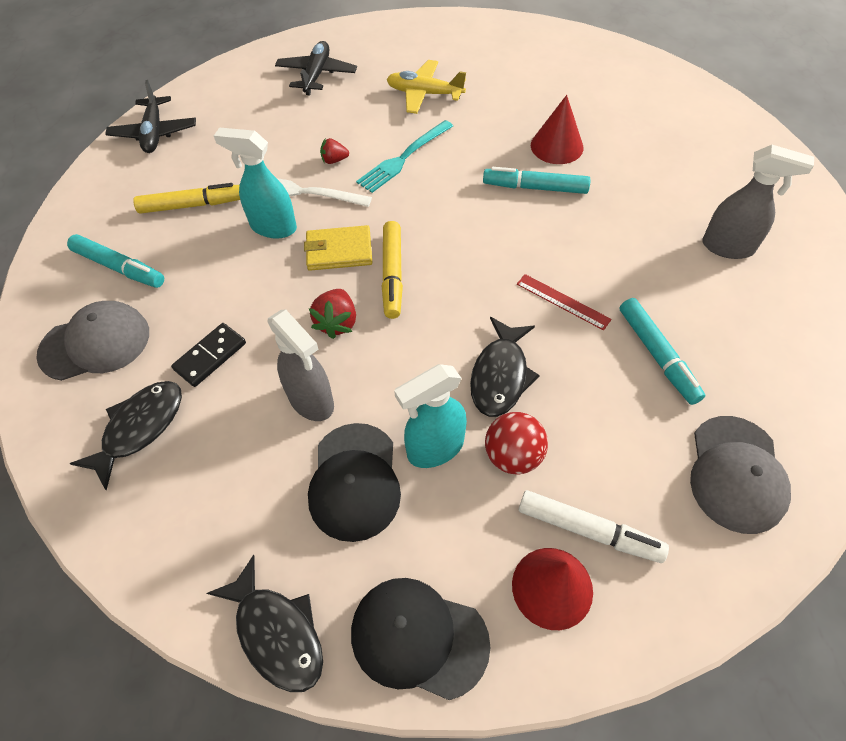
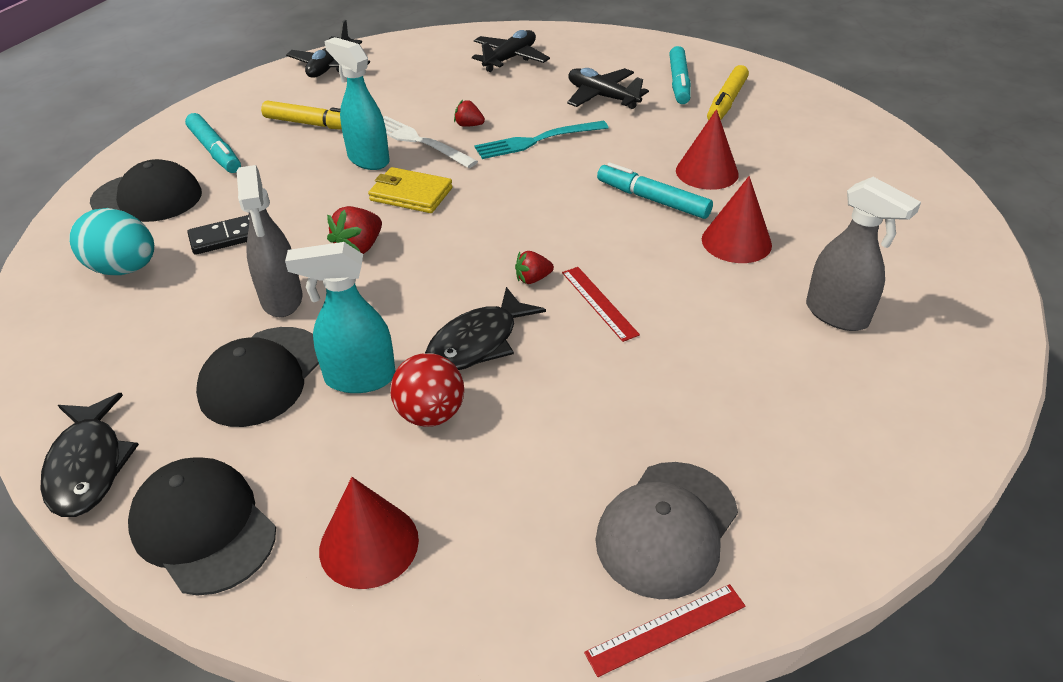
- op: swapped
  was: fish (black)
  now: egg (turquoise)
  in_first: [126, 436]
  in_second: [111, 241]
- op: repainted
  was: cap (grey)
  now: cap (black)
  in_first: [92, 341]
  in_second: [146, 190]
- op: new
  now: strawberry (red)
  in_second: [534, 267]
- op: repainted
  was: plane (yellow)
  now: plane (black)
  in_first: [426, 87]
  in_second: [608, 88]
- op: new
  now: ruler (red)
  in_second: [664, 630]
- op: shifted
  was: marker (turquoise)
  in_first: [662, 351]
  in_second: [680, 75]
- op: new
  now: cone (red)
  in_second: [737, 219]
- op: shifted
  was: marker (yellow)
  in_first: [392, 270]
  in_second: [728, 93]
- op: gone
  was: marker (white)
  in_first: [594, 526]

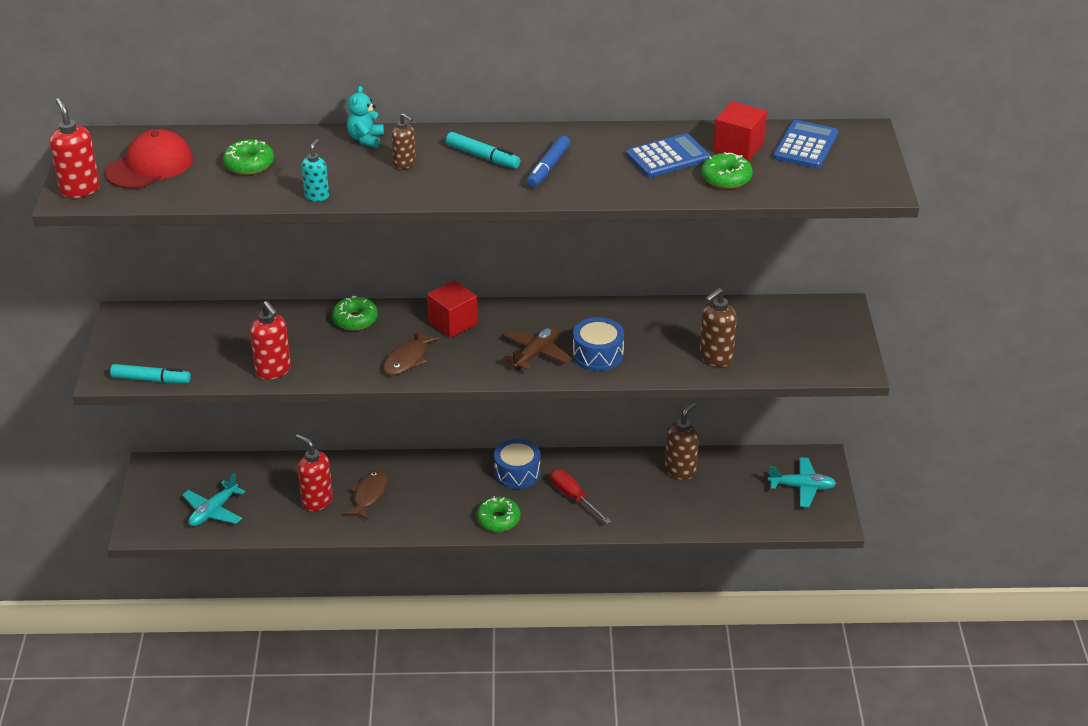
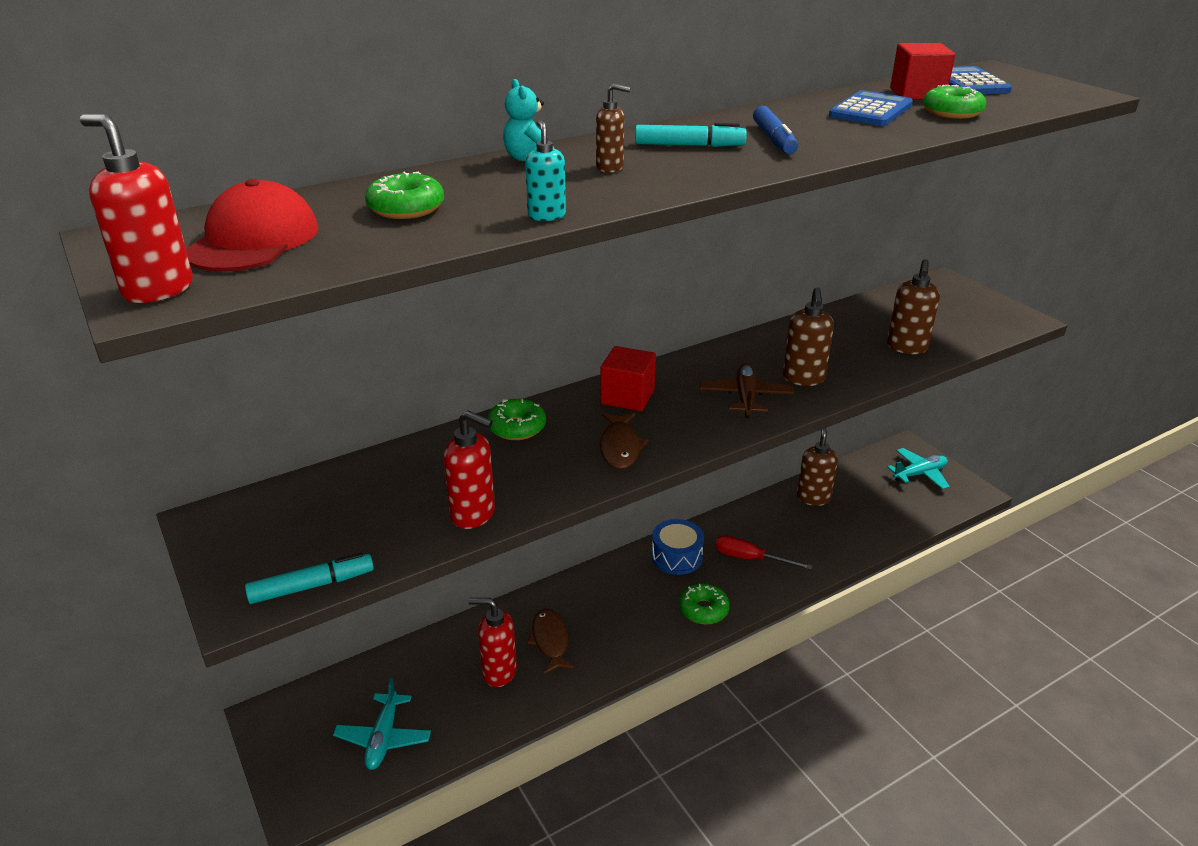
- op: swapped
  was: drum (blue)
  now: soap dispenser (brown)
  in_first: [598, 344]
  in_second: [808, 336]

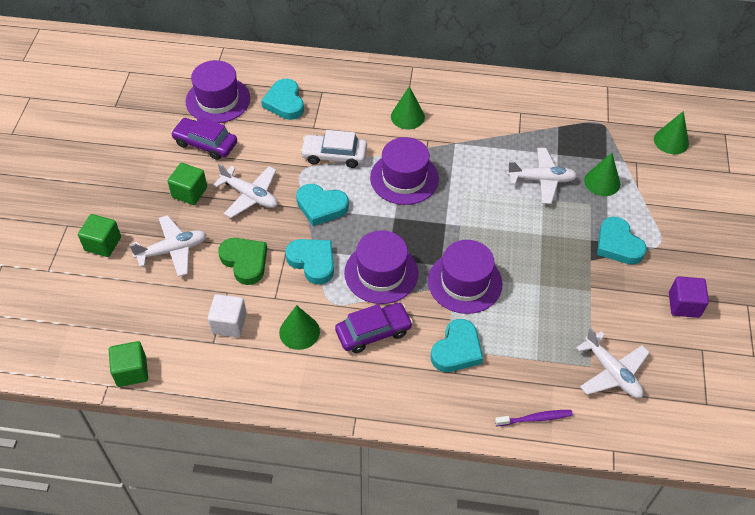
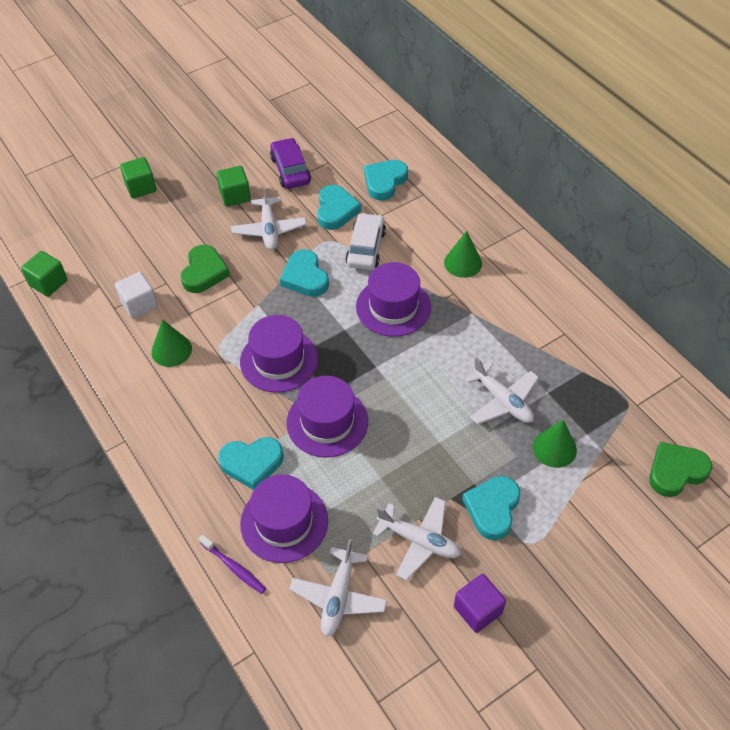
- op: shifted
  was: hat (purple)
  in_first: [218, 91]
  in_second: [284, 519]
- op: shifted
  was: heart (turquoise)
  in_first: [309, 262]
  in_second: [339, 207]
- op: rotated
  was: car (white)
  in_first: [333, 149]
  in_second: [366, 241]
  clockwise: 45
- op: shifted
  was: plane (white)
  in_first: [168, 246]
  in_second: [417, 538]
- op: swapped
  was: cone (green)
  now: heart (green)
  in_first: [671, 132]
  in_second: [680, 469]
- op: gone
  was: car (purple)
  in_first: [374, 328]

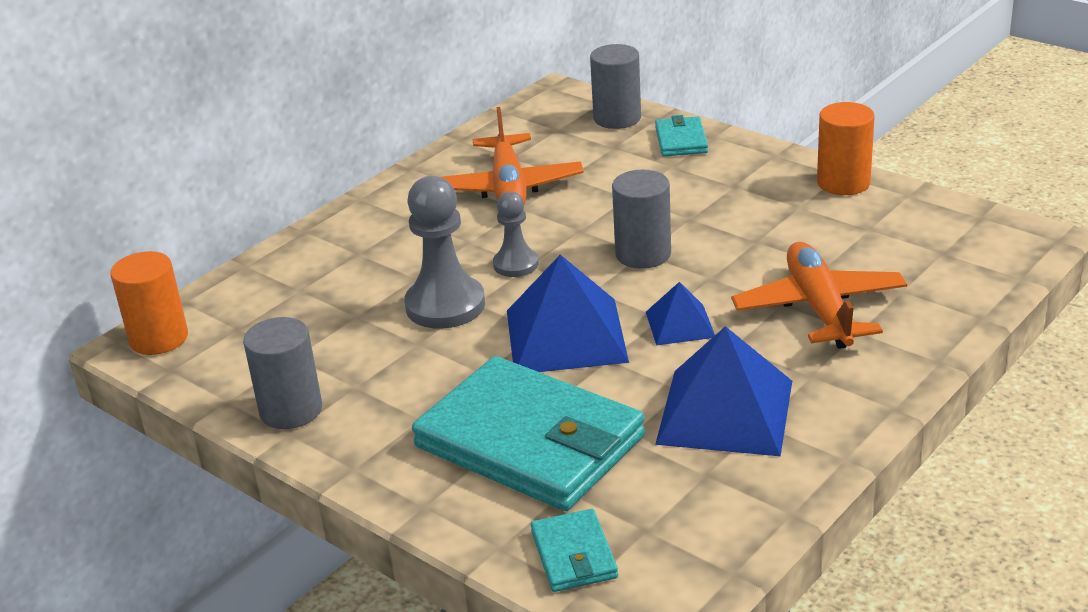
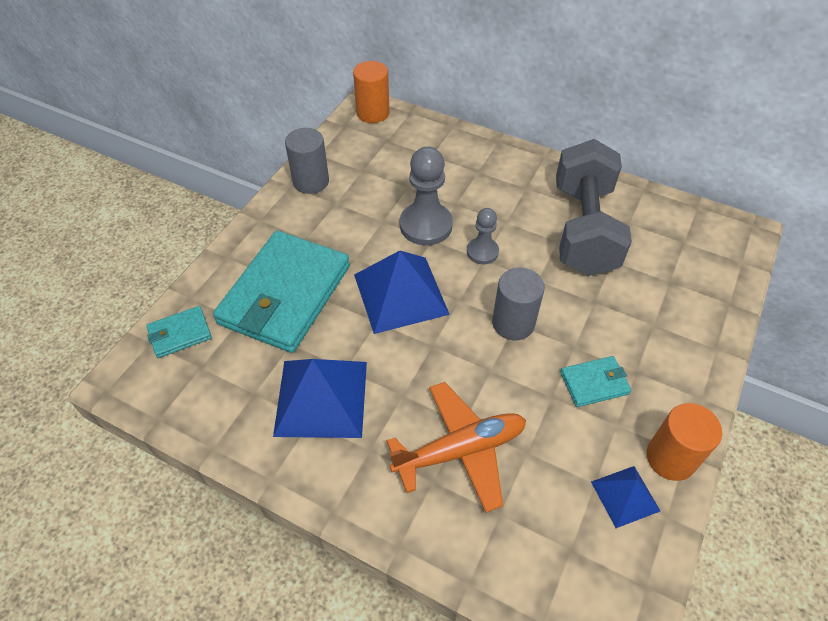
- op: swapped
  was: plane (orange)
  now: dumbbell (grey)
  in_first: [513, 156]
  in_second: [594, 207]
- op: shifted
  was: wallet (turquoise)
  in_first: [681, 136]
  in_second: [595, 381]
- op: shifted
  was: pyramid (blue)
  in_first: [680, 313]
  in_second: [625, 497]
- op: gone
  was: cylinder (grey)
  in_first: [615, 86]

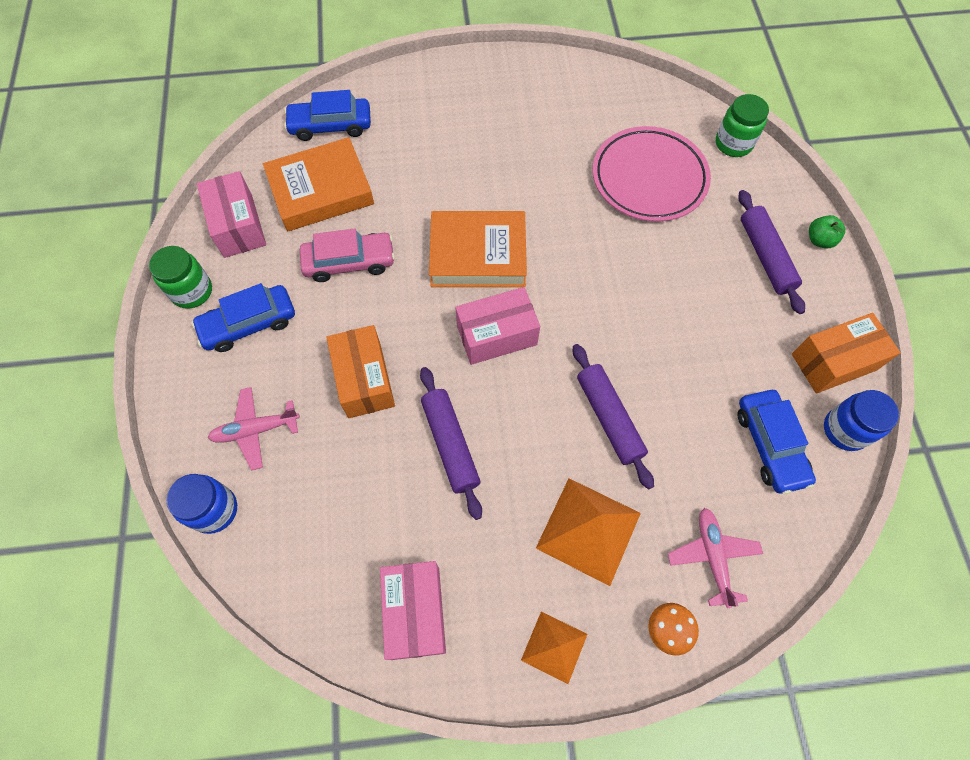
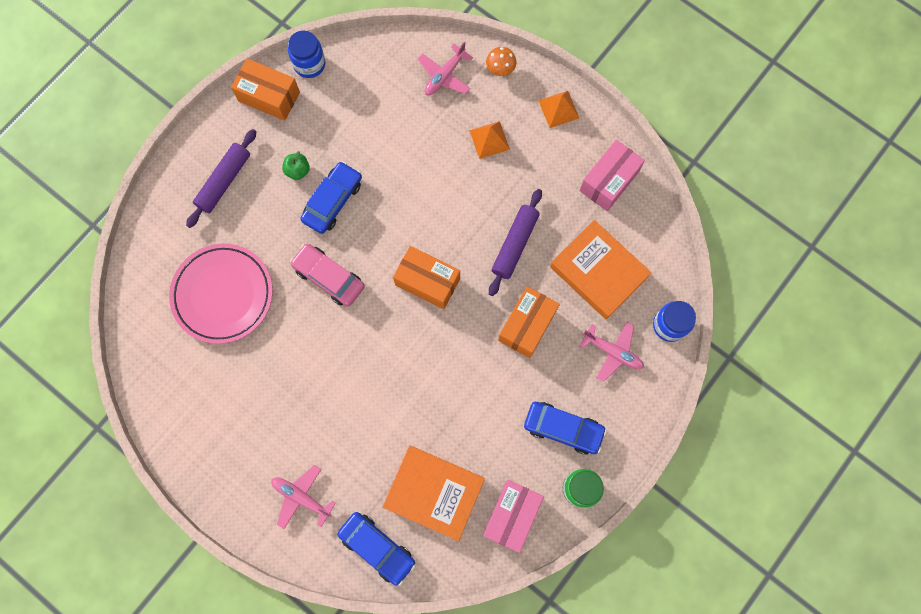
- op: new
  now: plane (pink)
  in_second: [303, 497]
- op: shifted
  was: apple (green)
  in_first: [827, 231]
  in_second: [296, 165]
- op: shifted
  was: car (pink)
  in_first: [347, 255]
  in_second: [327, 275]
- op: shifted
  was: car (blue)
  in_first: [776, 442]
  in_second: [331, 197]
- op: repainted
  was: box (pink)
  now: box (orange)
  in_first: [498, 326]
  in_second: [426, 277]
- op: scaled
  was: pyramid (orange)
  in_first: [588, 532]
  in_second: [489, 140]
  ratio: 0.6
- op: shifted
  was: book (orange)
  in_first: [478, 249]
  in_second: [601, 269]
- op: gone
  was: rolling pin (purple)
  in_first: [613, 416]
- op: gone
  was: jar (green)
  in_first: [742, 125]

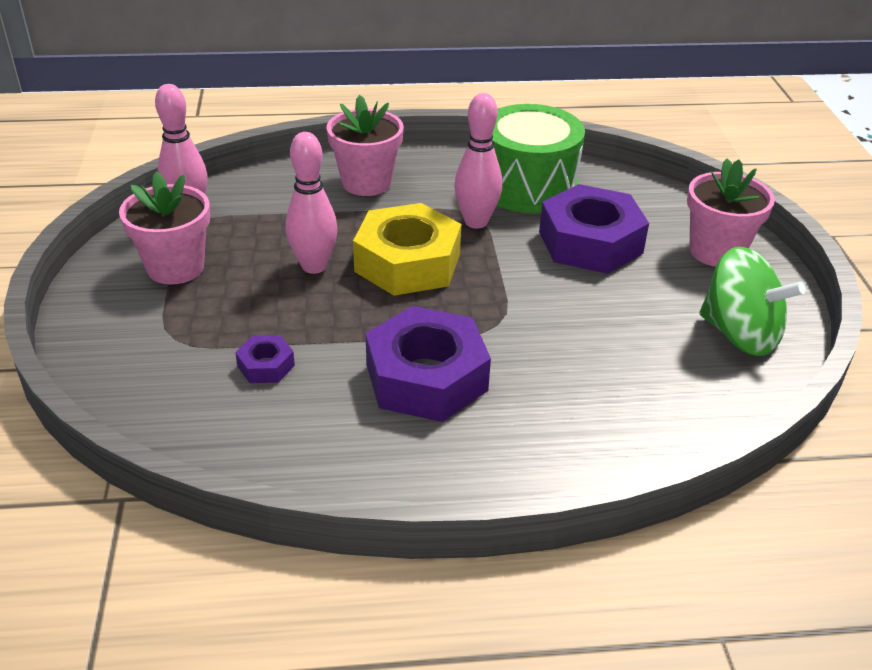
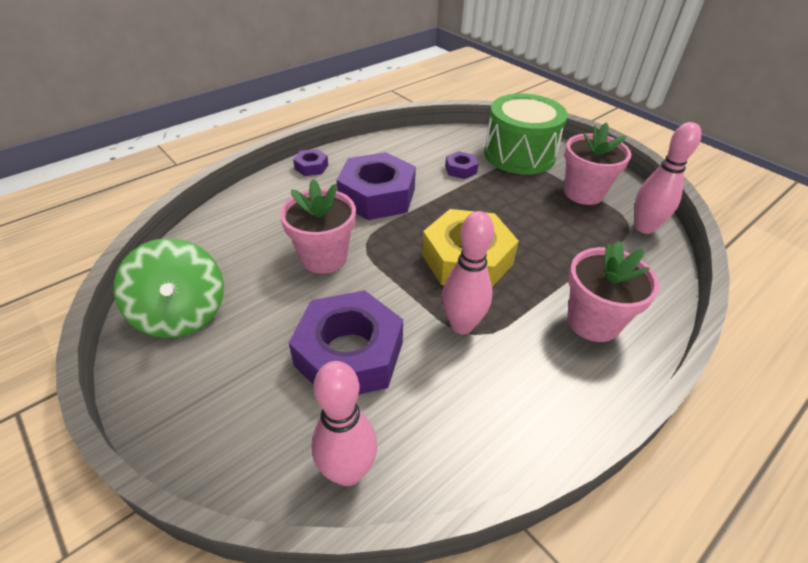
- op: rotated
  was: spinning top (green)
  in_first: [752, 301]
  in_second: [169, 288]
  clockwise: -120
- op: shifted
  was: flower pot (pink)
  in_first: [731, 213]
  in_second: [318, 226]
- op: new
  now: nut (purple)
  in_second: [310, 162]
- op: shifted
  was: bowling pin (pink)
  in_first: [312, 203]
  in_second: [344, 423]
- op: shifted
  was: drum (green)
  in_first: [538, 158]
  in_second: [526, 134]

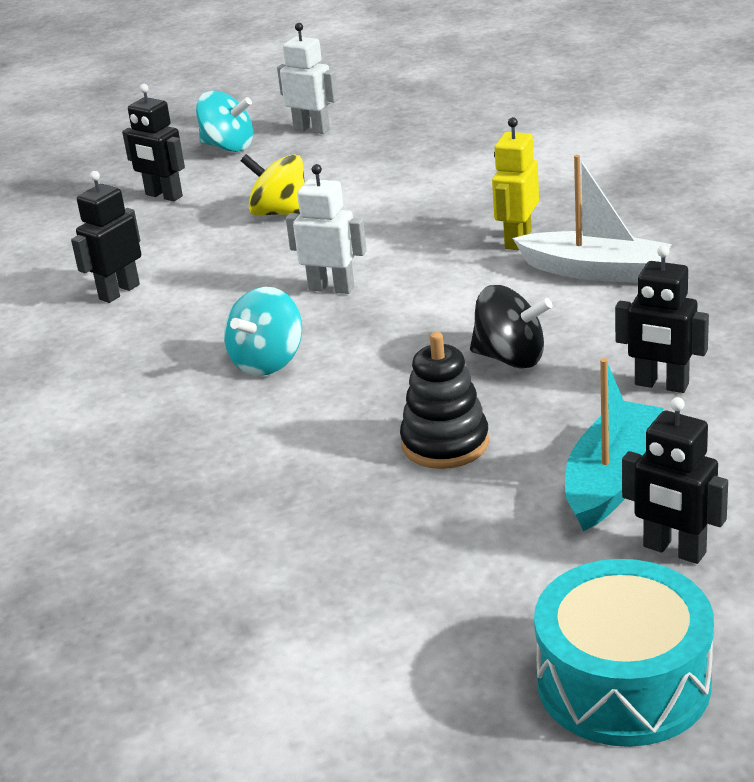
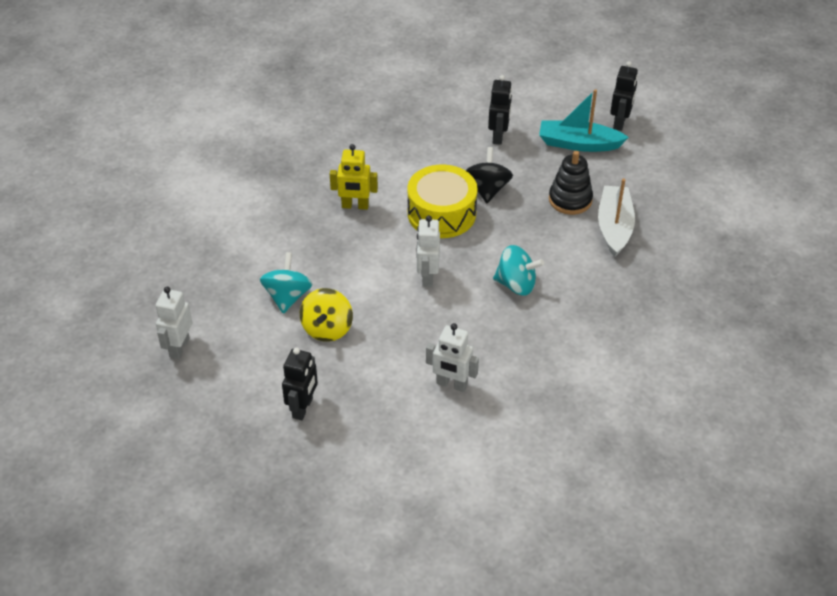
- op: shifted
  was: spinning top (turquoise)
  in_first: [224, 121]
  in_second: [286, 283]
- op: new
  now: drum (yellow)
  in_second: [442, 201]
- op: repainted
  was: robot (black)
  now: robot (white)
  in_first: [106, 237]
  in_second: [452, 357]
- op: shifted
  was: boat (white)
  in_first: [592, 219]
  in_second: [616, 217]
- op: gone
  was: drum (turquoise)
  in_first: [624, 653]

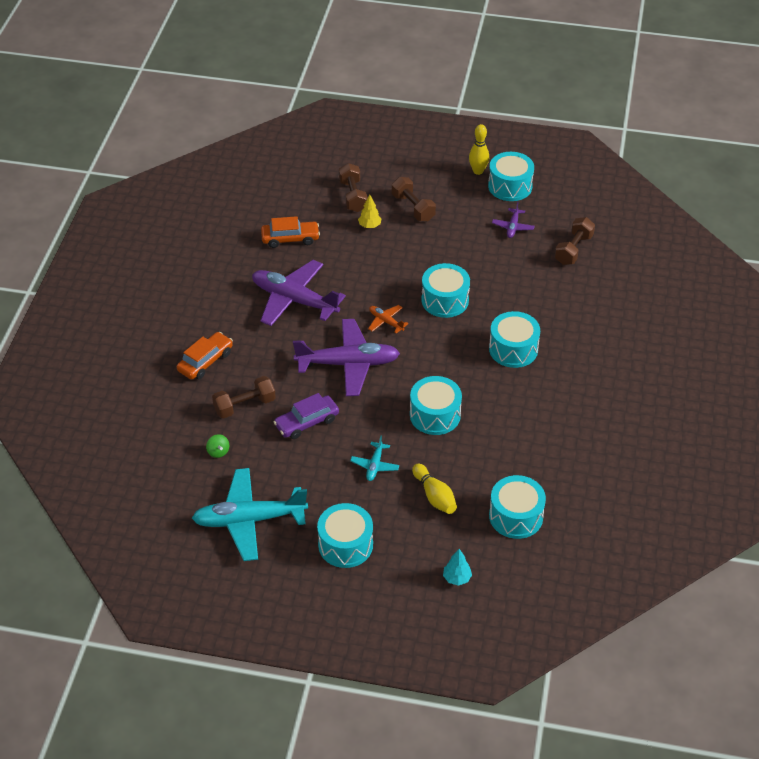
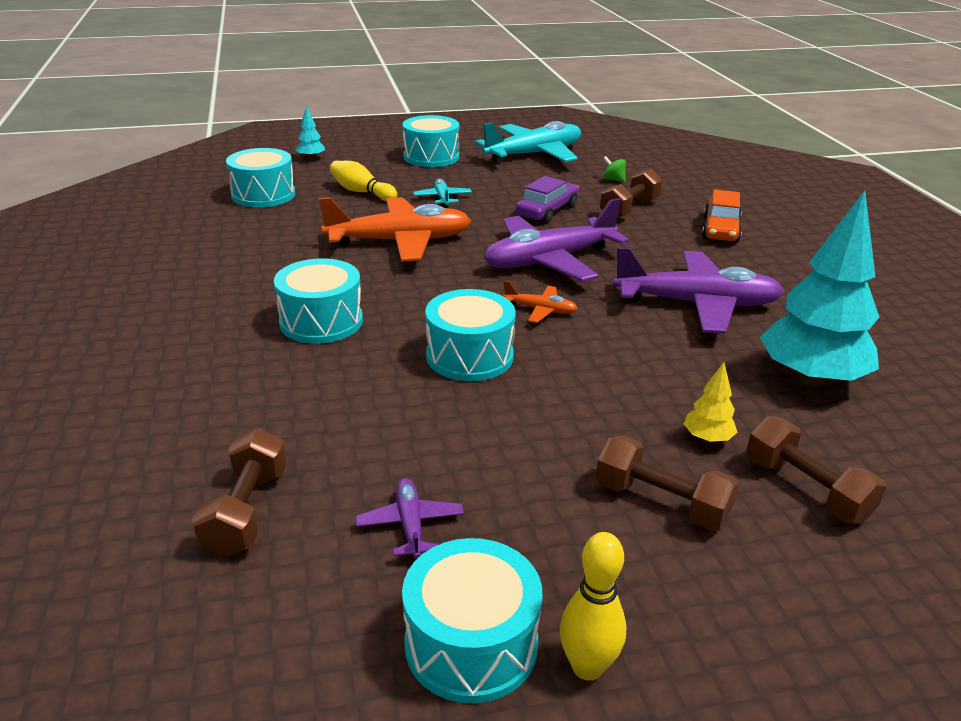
- op: swapped
  was: drum (turquoise)
  now: plane (orange)
  in_first: [436, 405]
  in_second: [395, 229]
- op: swapped
  was: car (orange)
  now: tree (turquoise)
  in_first: [290, 232]
  in_second: [819, 288]

